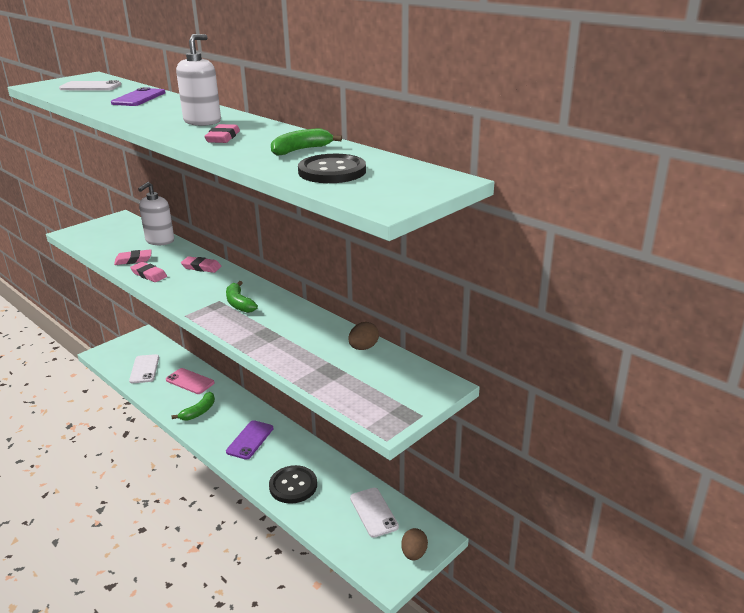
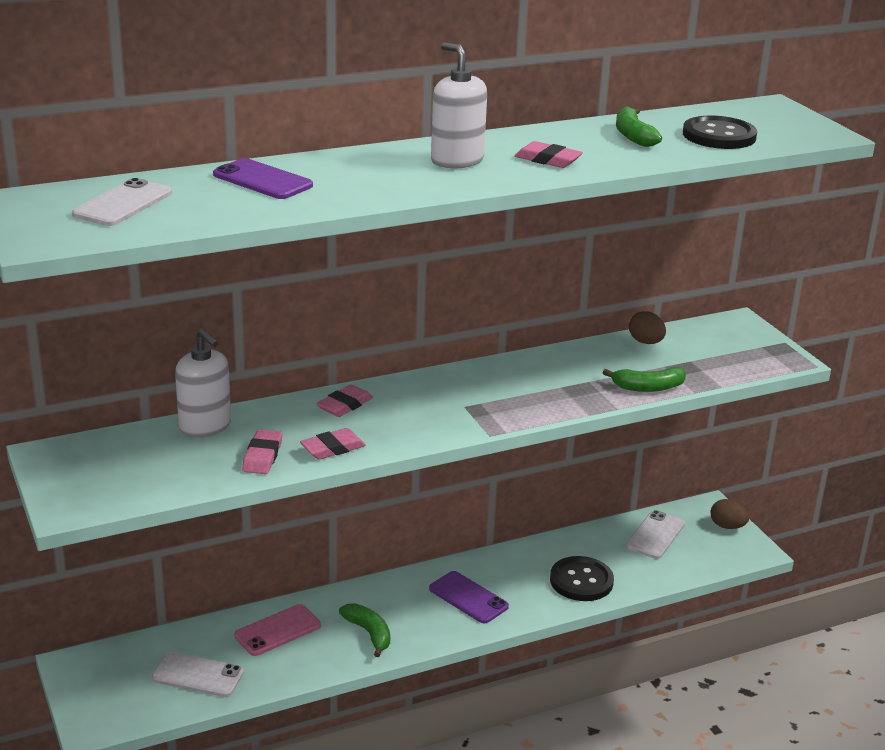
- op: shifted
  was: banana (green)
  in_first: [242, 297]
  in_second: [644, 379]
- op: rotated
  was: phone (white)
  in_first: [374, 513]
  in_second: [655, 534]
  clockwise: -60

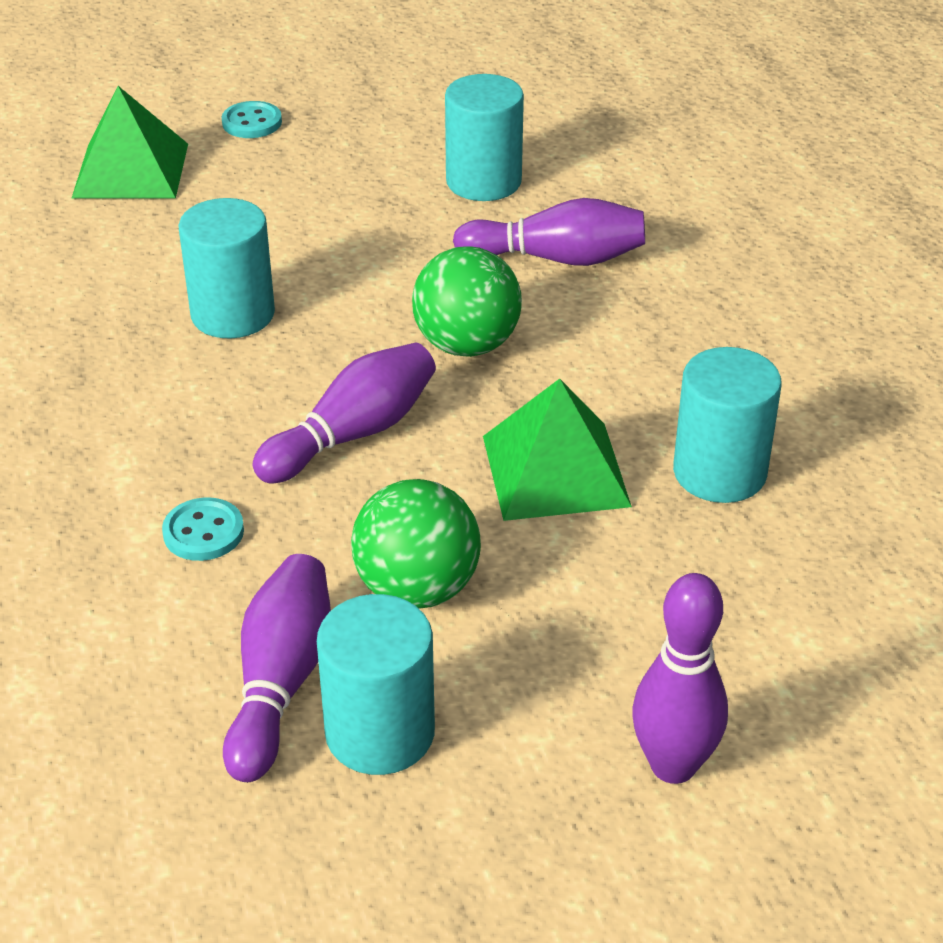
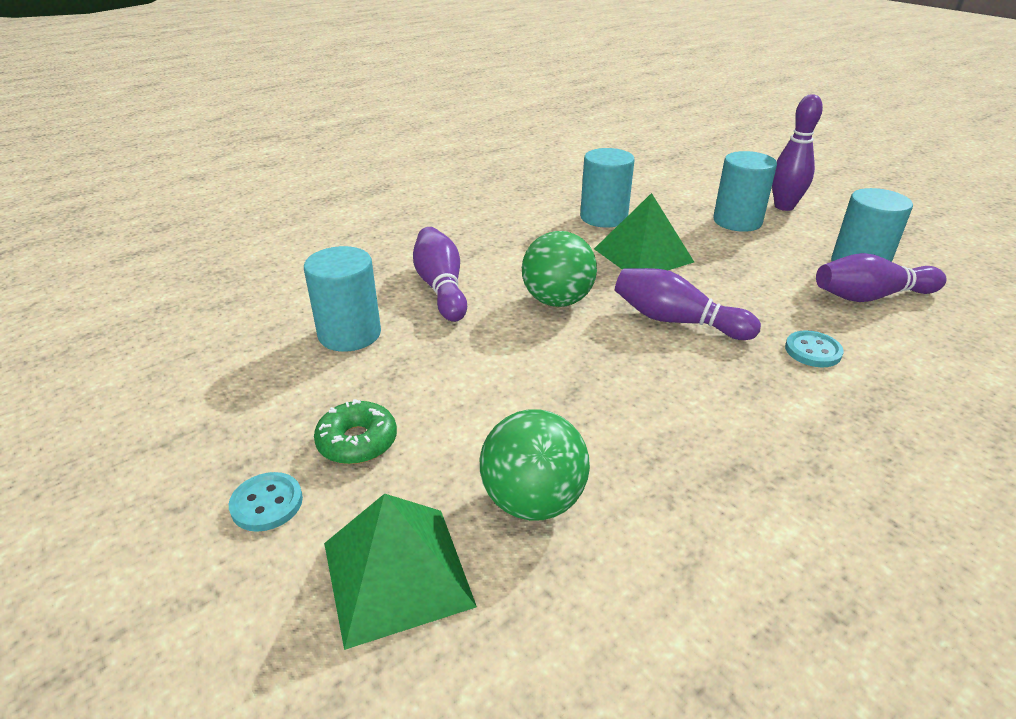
- op: new
  now: donut (green)
  in_second: [355, 431]
- op: shifted
  was: ball (green)
  in_first: [416, 544]
  in_second: [535, 465]
- op: shifted
  was: cylinder (turquoise)
  in_first: [227, 268]
  in_second: [745, 191]

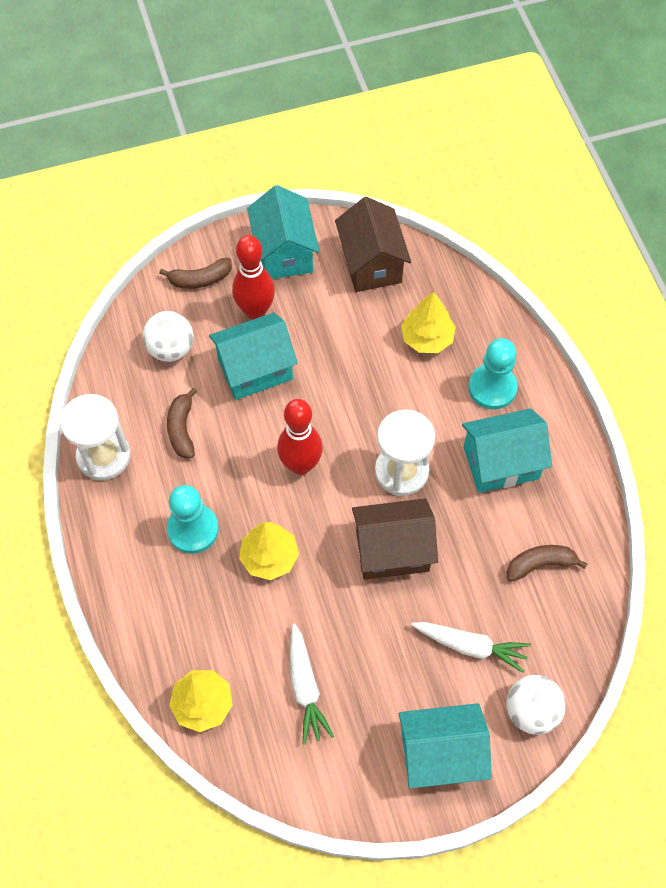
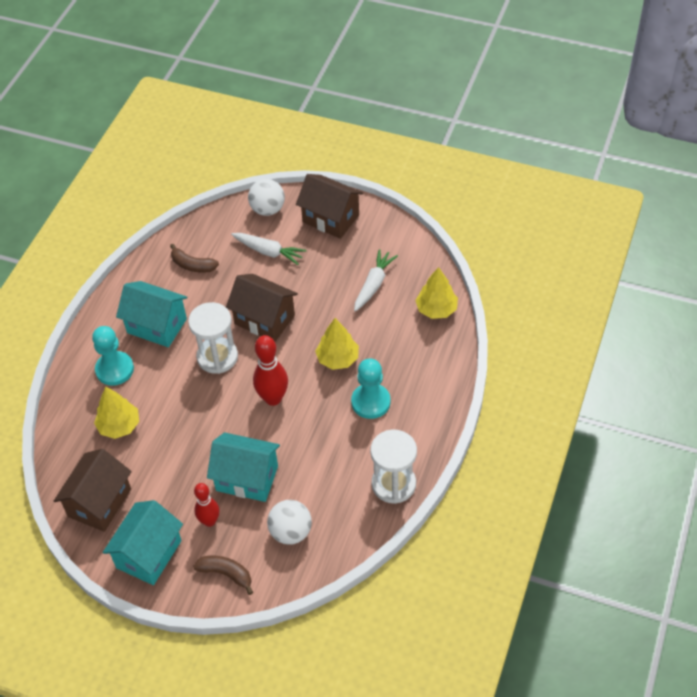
- op: scaled
  was: bowling pin (red)
  in_first: [253, 277]
  in_second: [206, 505]
  ratio: 0.66
- op: rotated
  was: carrot (white)
  in_first: [471, 647]
  in_second: [268, 249]
  clockwise: 150
- op: repainted
  was: house (turquoise)
  now: house (brown)
  in_first: [445, 746]
  in_second: [329, 206]
- op: gone
  was: banana (brown)
  in_first: [182, 423]

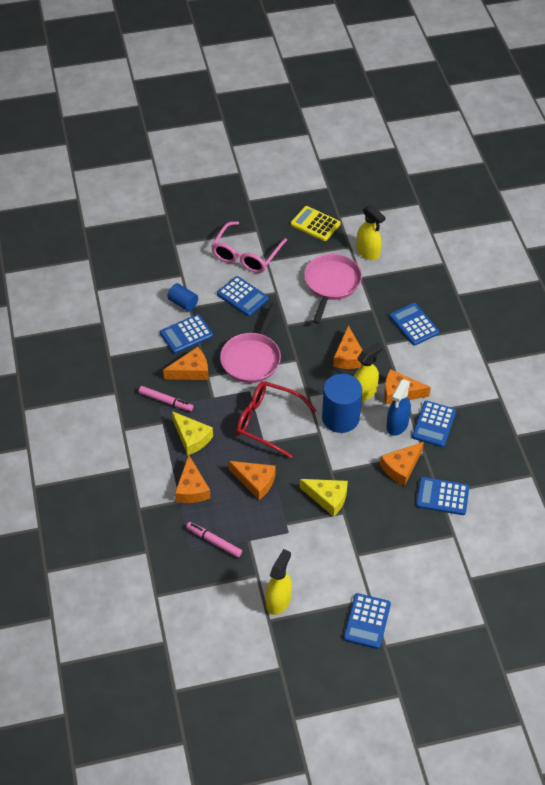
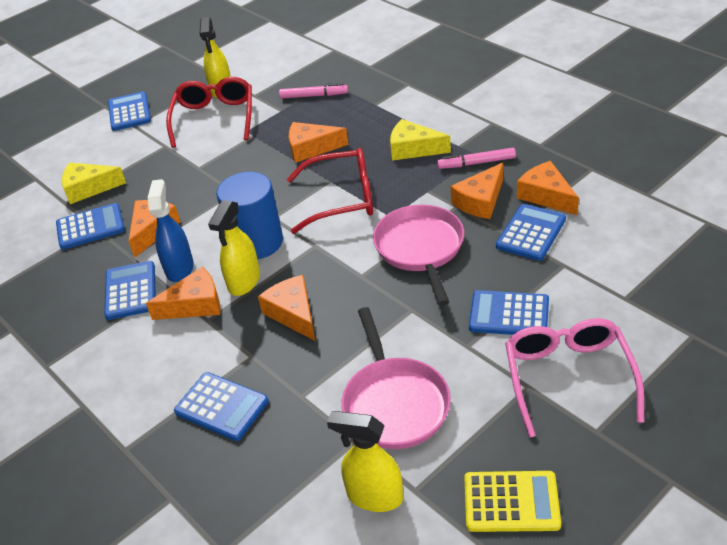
- op: shifted
  was: cheese (yellow)
  in_first: [324, 498]
  in_second: [94, 183]
- op: new
  now: glasses (red)
  in_second: [209, 112]
- op: shifted
  was: cheese (orange)
  in_first: [193, 479]
  in_second: [548, 188]
- op: gone
  was: cylinder (blue)
  in_first: [182, 297]

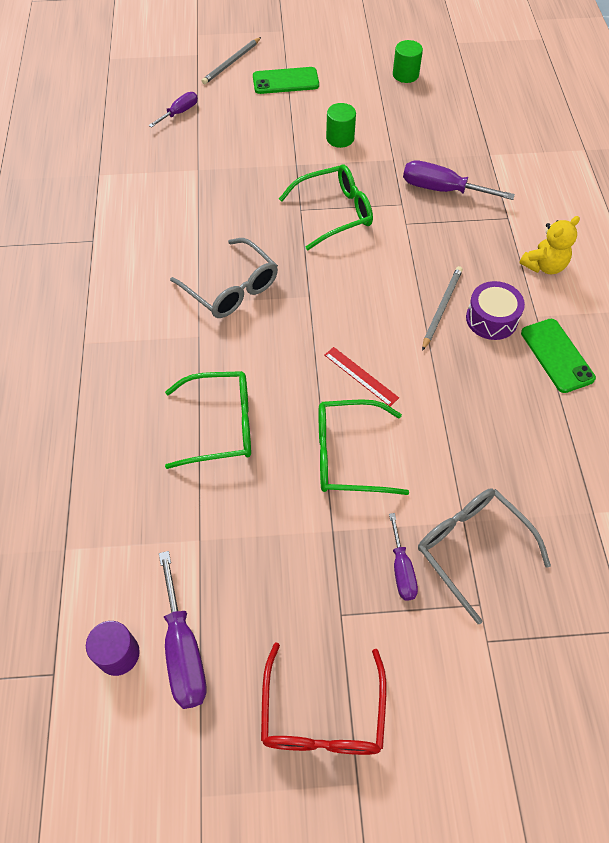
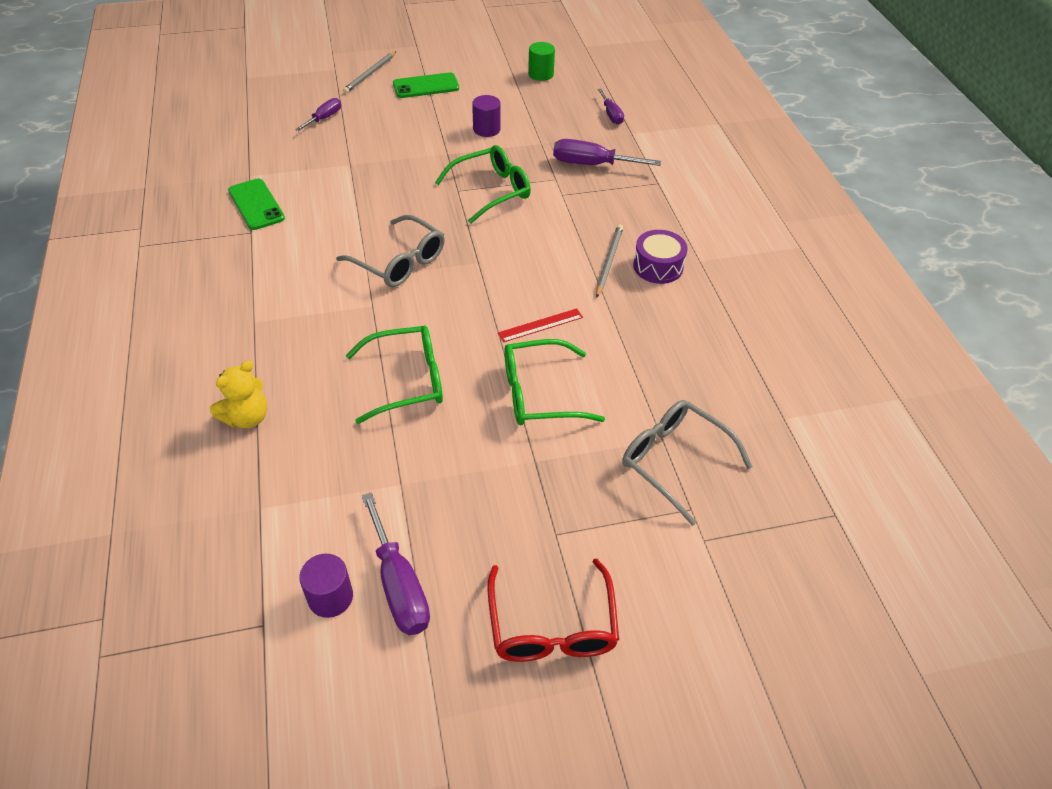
- op: shifted
  was: teddy bear (yellow)
  in_first: [549, 245]
  in_second: [238, 394]
- op: shifted
  was: phone (green)
  in_first: [558, 356]
  in_second: [256, 204]
- op: repainted
  was: cylinder (green)
  now: cylinder (purple)
  in_first: [341, 125]
  in_second: [486, 116]
- op: rotated
  was: ruler (red)
  in_first: [362, 376]
  in_second: [540, 325]
  clockwise: -60
- op: shifted
  was: screwdriver (purple)
  in_first: [403, 557]
  in_second: [610, 107]

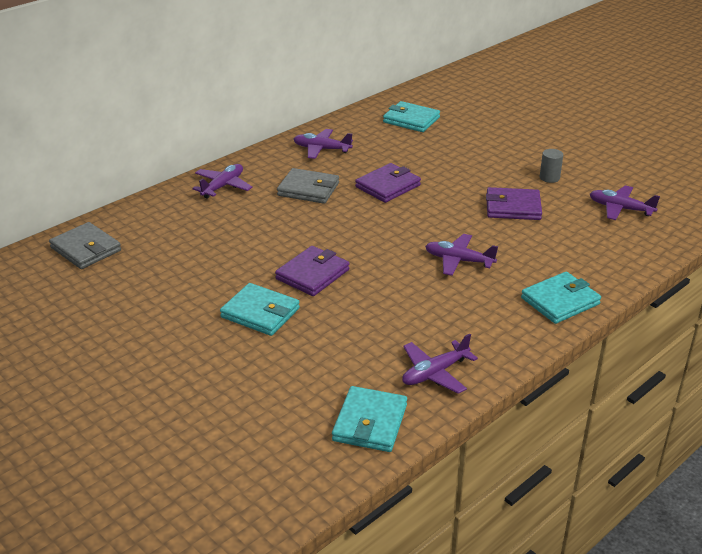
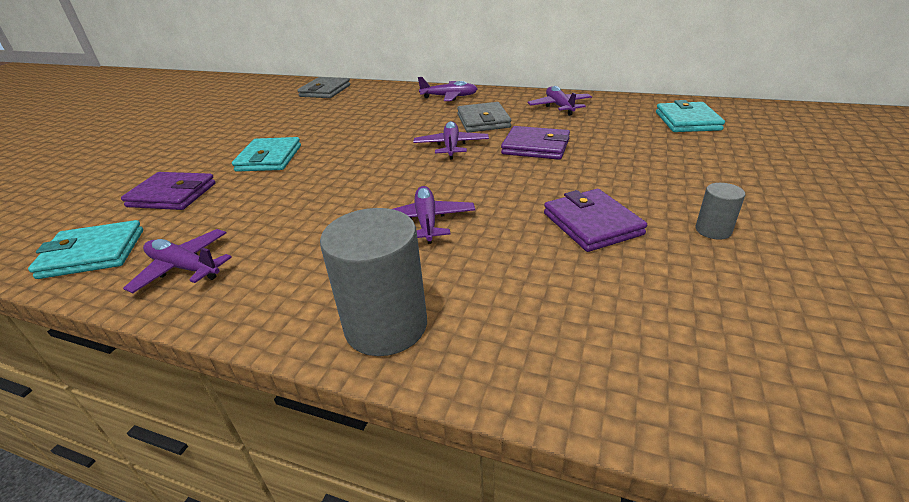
- op: shifted
  was: wallet (purple)
  in_first: [312, 271]
  in_second: [168, 191]
- op: swapped
  was: wallet (turquoise)
  now: cylinder (grey)
  in_first: [561, 298]
  in_second: [373, 282]
- op: shifted
  was: plane (purple)
  in_first: [625, 202]
  in_second: [451, 140]

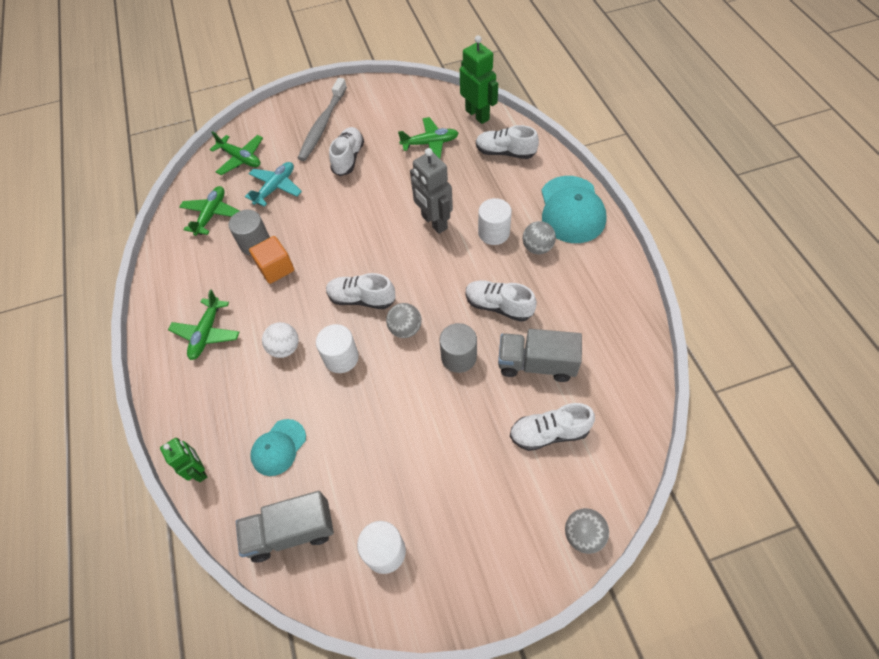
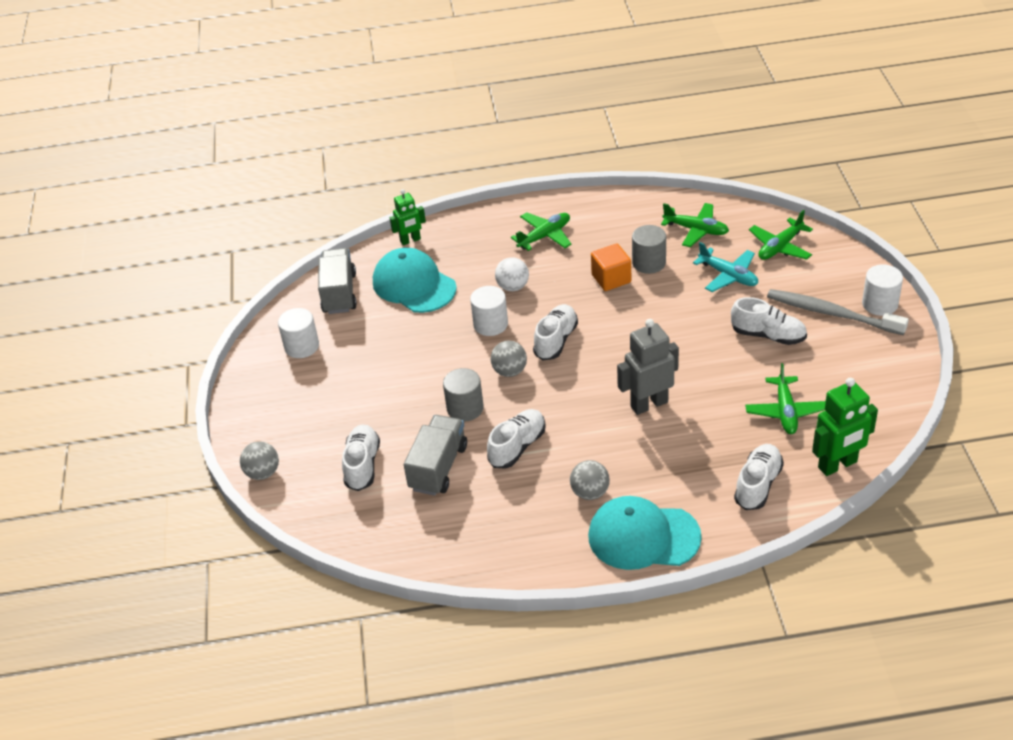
- op: scaled
  was: cap (turquoise)
  in_first: [278, 447]
  in_second: [415, 280]
  ratio: 1.72
- op: rotated
  was: plane (green)
  in_first: [203, 324]
  in_second: [541, 231]
  clockwise: 120
- op: shifted
  was: cylinder (white)
  in_first: [495, 221]
  in_second: [882, 290]

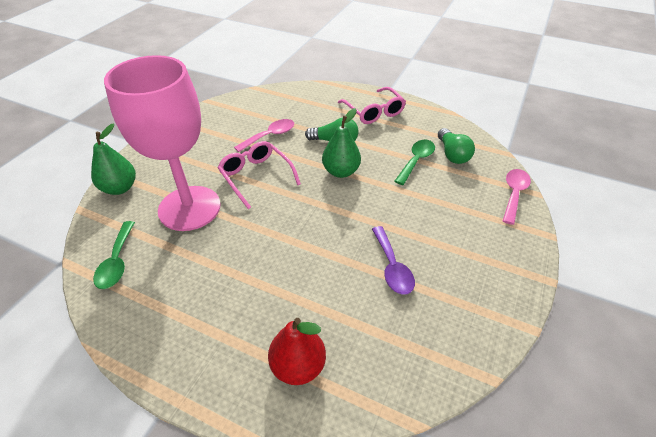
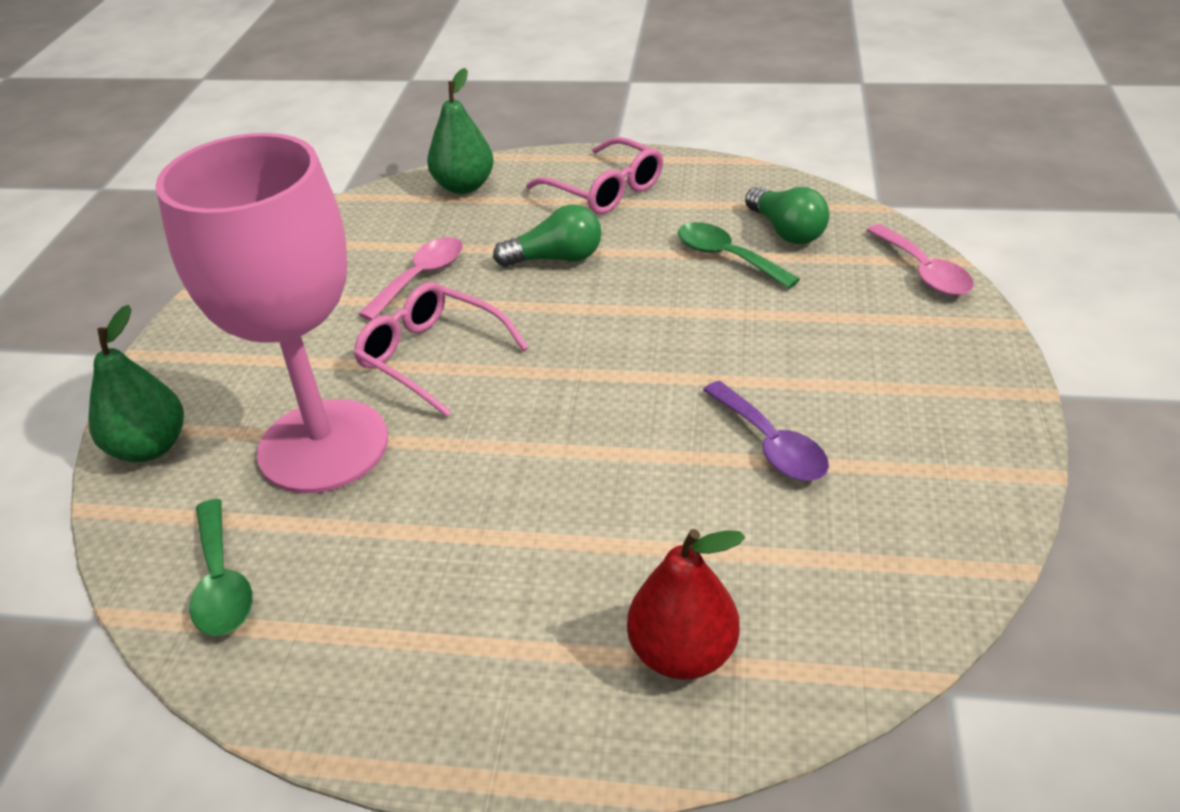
- op: shifted
  was: pear (green)
  in_first: [341, 143]
  in_second: [460, 131]
- op: rotated
  was: spoon (green)
  in_first: [414, 162]
  in_second: [739, 255]
  clockwise: -60
- op: rotated
  was: spoon (pink)
  in_first: [517, 197]
  in_second: [920, 260]
  clockwise: 150

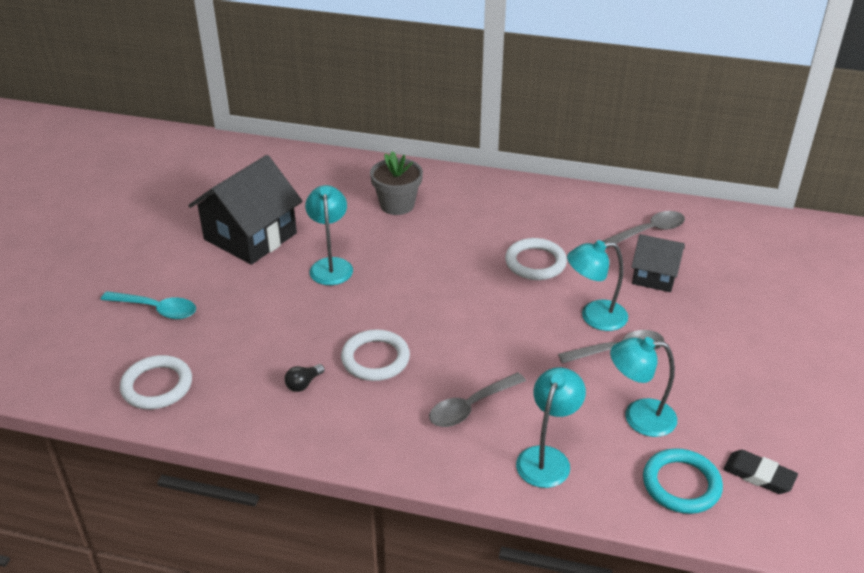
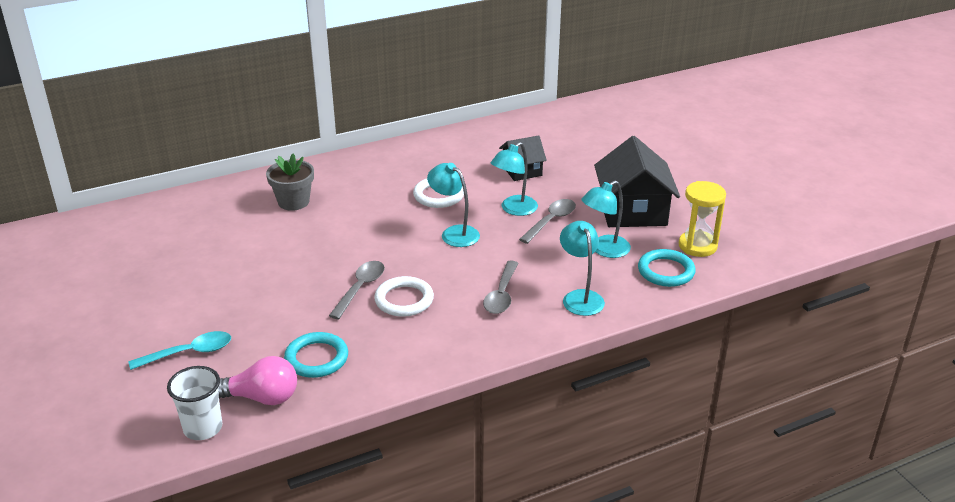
- op: new
  now: cup (white)
  in_second: [194, 403]
- op: swapped
  was: ring (white)
  now: light bulb (pink)
  in_first: [156, 382]
  in_second: [257, 380]
- op: new
  now: ring (turquoise)
  in_second: [316, 355]
- op: shifted
  was: spoon (grey)
  in_first: [644, 229]
  in_second: [357, 290]
- op: shifted
  was: lamp (turquoise)
  in_first: [329, 235]
  in_second: [453, 205]
- op: shifted
  was: house (black)
  in_first: [245, 210]
  in_second: [637, 181]
- op: swapped
  was: eraser (black)
  now: hourglass (yellow)
  in_first: [761, 472]
  in_second: [702, 219]
- op: gone
  was: light bulb (black)
  in_first: [305, 378]

